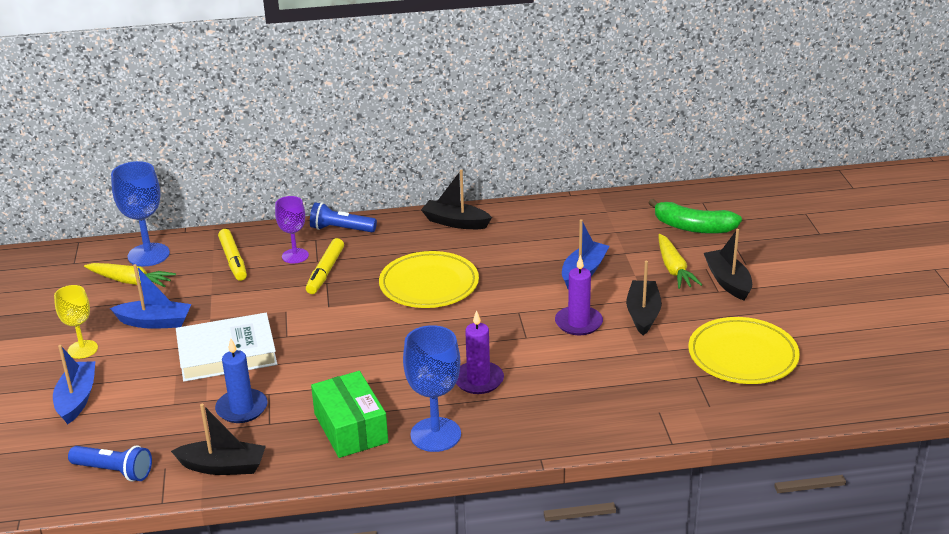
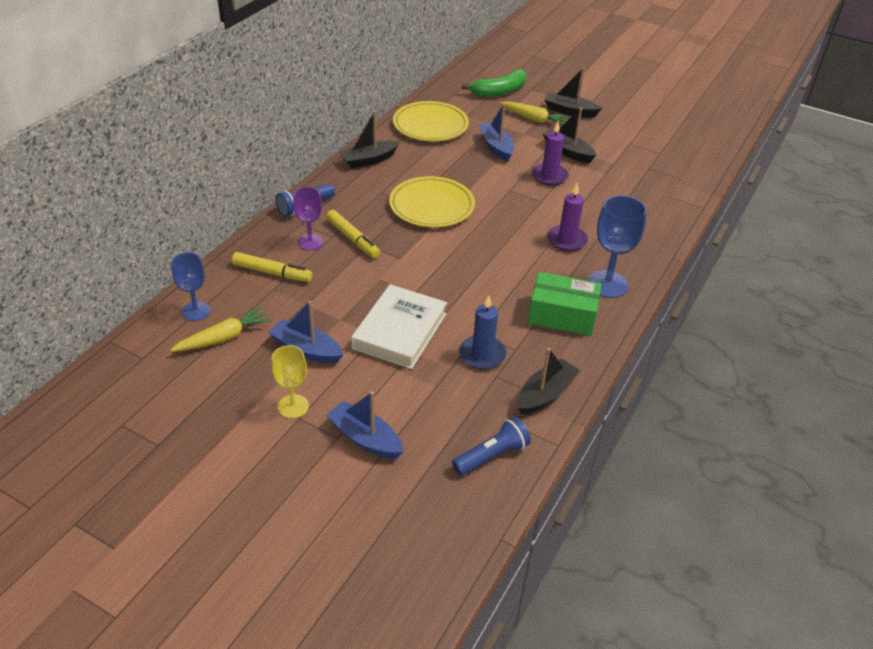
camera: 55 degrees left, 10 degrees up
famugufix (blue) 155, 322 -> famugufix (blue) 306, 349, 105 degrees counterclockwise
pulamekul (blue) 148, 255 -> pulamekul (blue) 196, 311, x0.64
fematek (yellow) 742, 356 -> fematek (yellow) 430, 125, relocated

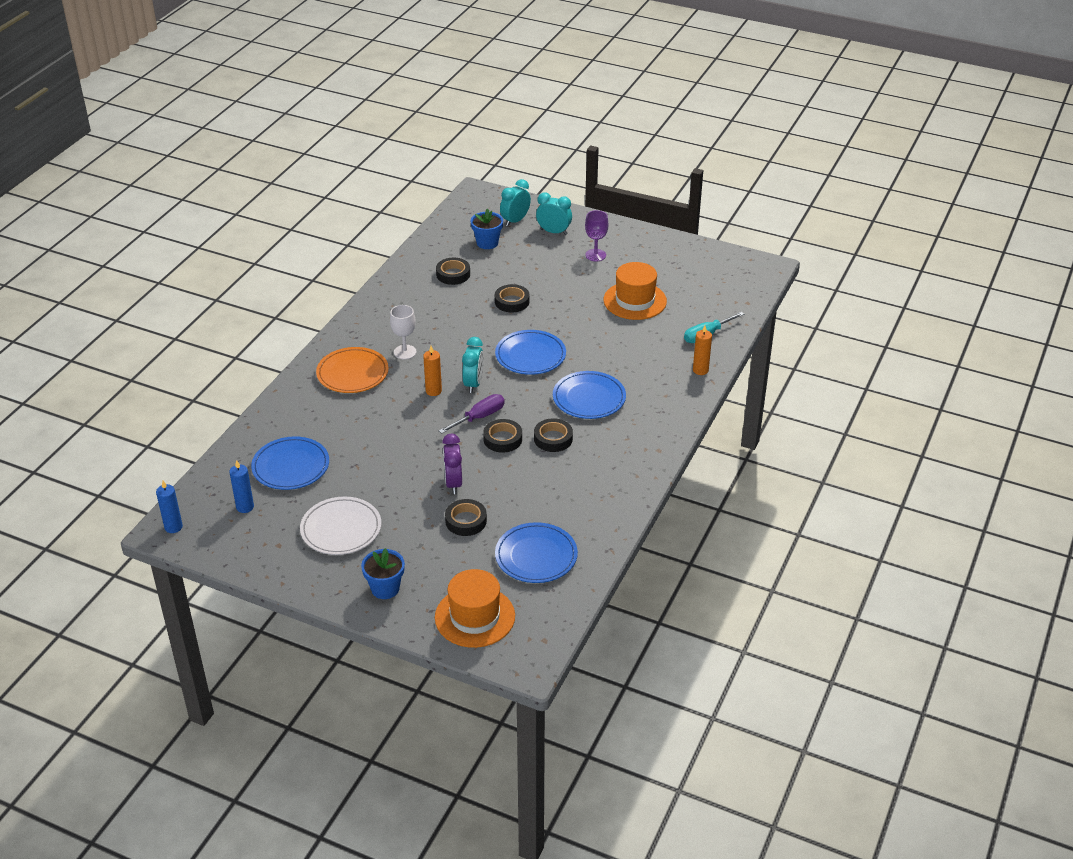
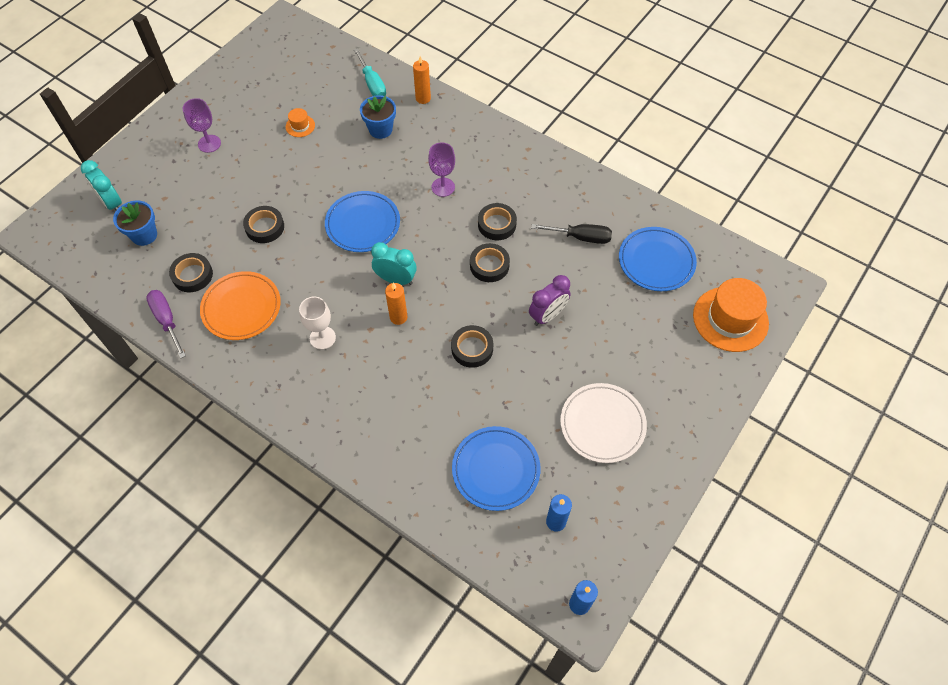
camera: 80 degrees left, 20 degrees up
fematek (orange) 352, 373 -> fematek (orange) 241, 308, relocated
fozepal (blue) 385, 588 -> fozepal (blue) 380, 129, relocated
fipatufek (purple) 479, 417 -> fipatufek (purple) 167, 320, relocated
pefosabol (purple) 453, 483 -> pefosabol (purple) 547, 315, 45 degrees counterclockwise
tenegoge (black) 466, 521 -> tenegoge (black) 472, 348, relocated
pefosabol (turquoise) 554, 232 -> none
fematek (blue) 589, 398 -> pulamekul (purple) 443, 187
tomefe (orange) 635, 301 -> tomefe (orange) 300, 126, x0.45
none -> fipatufek (black) 580, 237

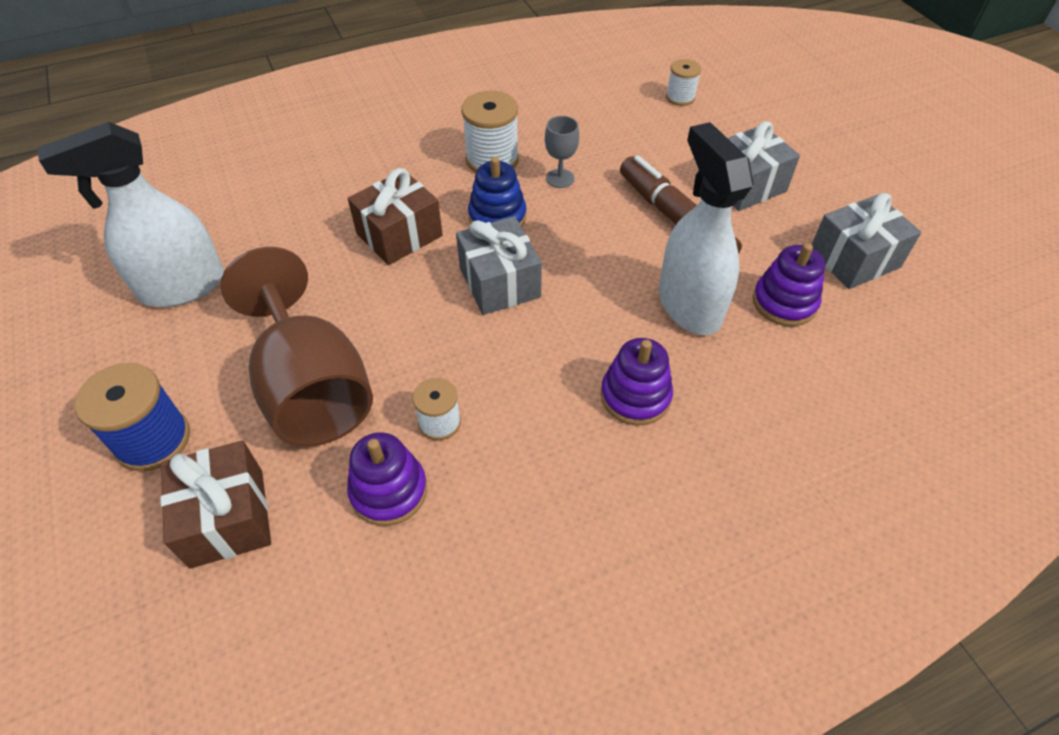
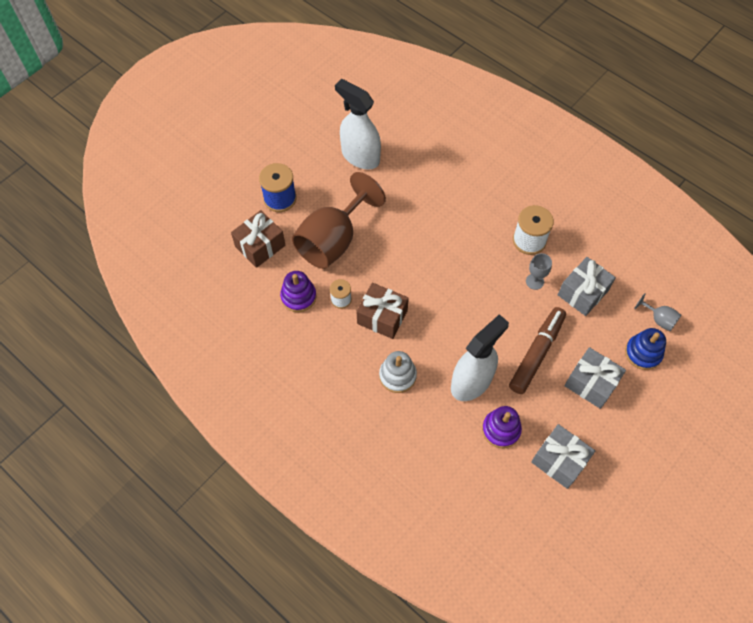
camera: 65 degrees right, 10 degrees up
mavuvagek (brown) 399, 235 -> mavuvagek (brown) 382, 317, relocated
mavuvagek (grey) 499, 282 -> mavuvagek (grey) 582, 293, relocated
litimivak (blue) 497, 217 -> litimivak (blue) 643, 353, relocated
litimivak (purple) 635, 396 -> litimivak (white) 397, 376
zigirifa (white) 680, 97 -> pulamekul (grey) 658, 319

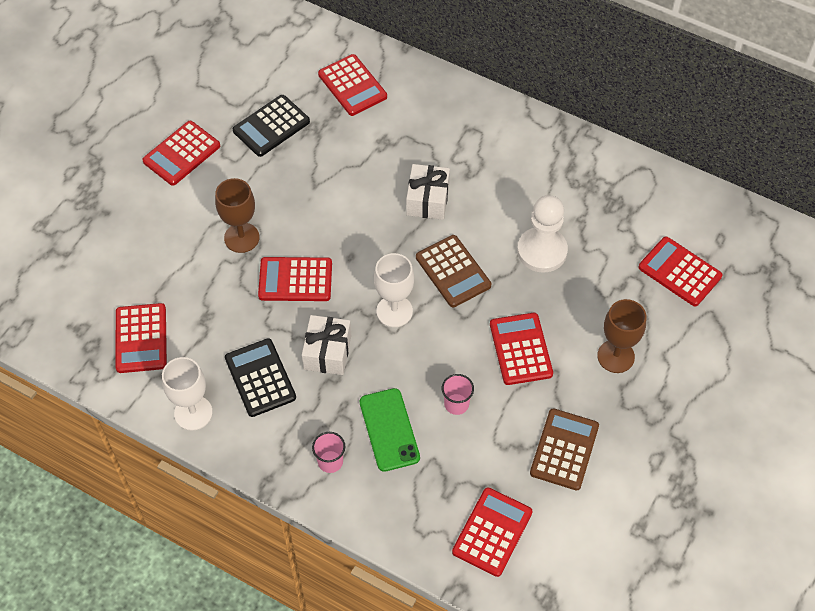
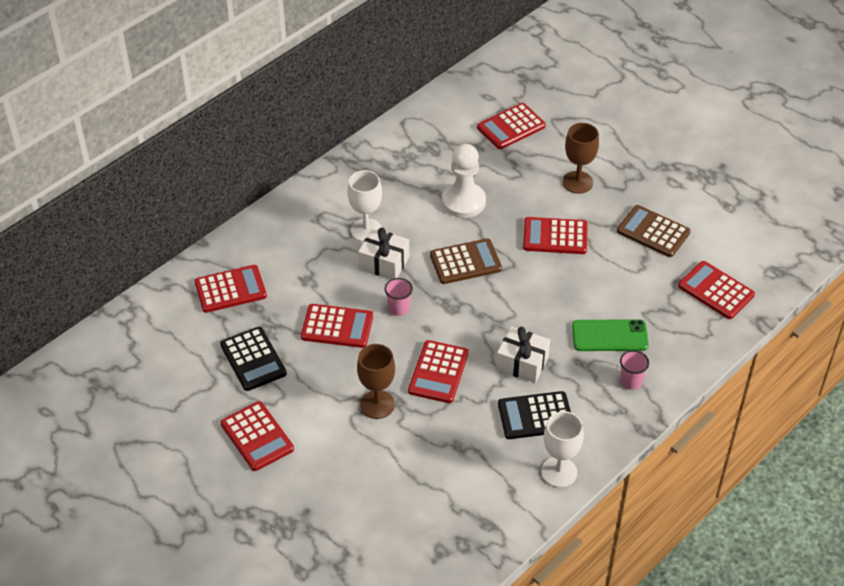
camera: 75 degrees left, 10 degrees down
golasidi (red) 141, 338 -> golasidi (red) 337, 326, relocated
pulamekul (white) 394, 311 -> pulamekul (white) 366, 230, relocated
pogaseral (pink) 456, 404 -> pogaseral (pink) 398, 308, relocated

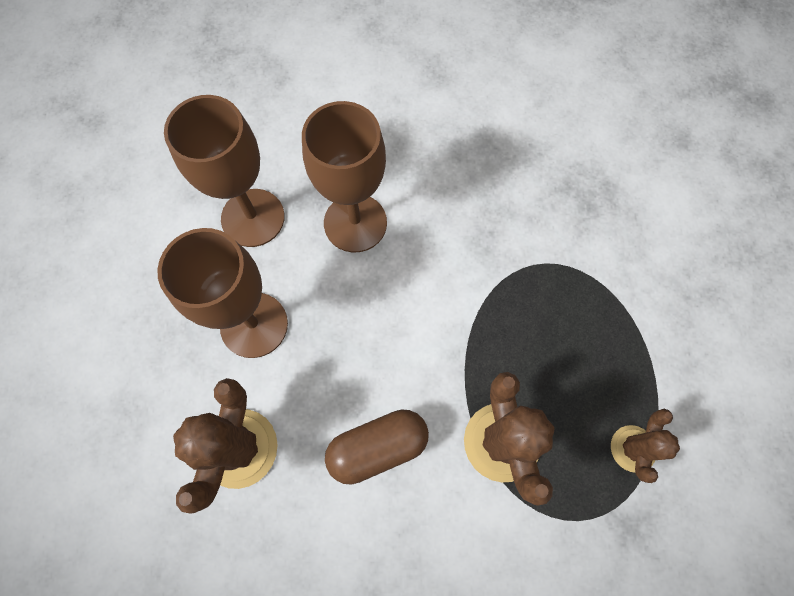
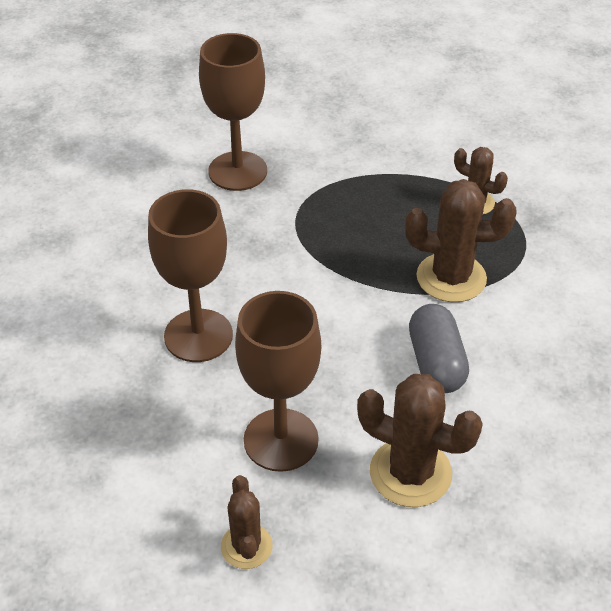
camera: 75 degrees left, 25 degrees down
pulamekul (brown) 253, 218 -> pulamekul (brown) 237, 171, relocated
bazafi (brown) 377, 447 -> bazafi (grey) 436, 363
none -> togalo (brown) 246, 546

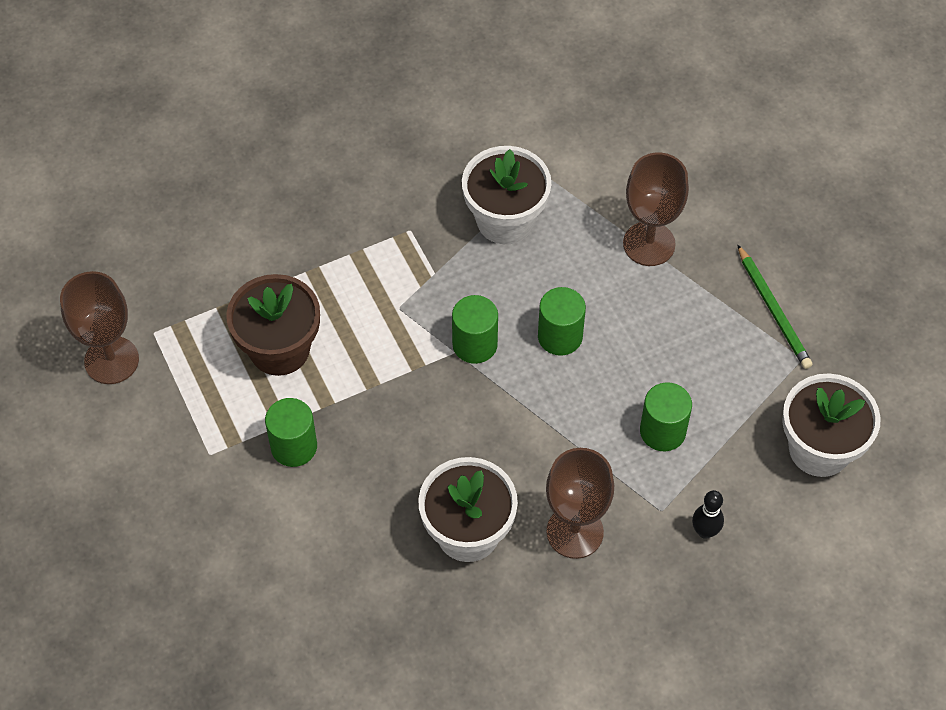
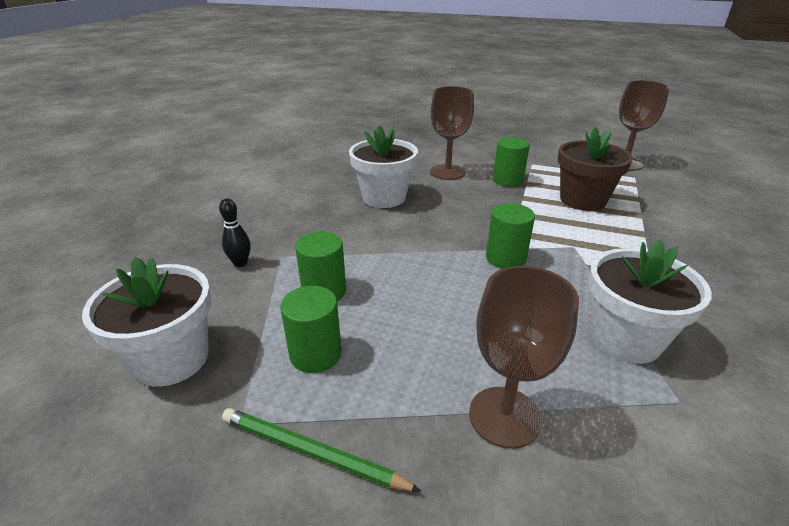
camera: 135 degrees right, 25 degrees down
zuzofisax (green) 560, 336 -> zuzofisax (green) 315, 354, relocated
pulamekul (brown) 574, 532 -> pulamekul (brown) 447, 172, relocated

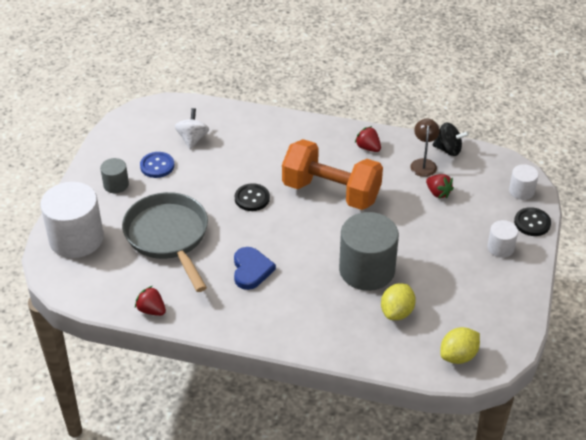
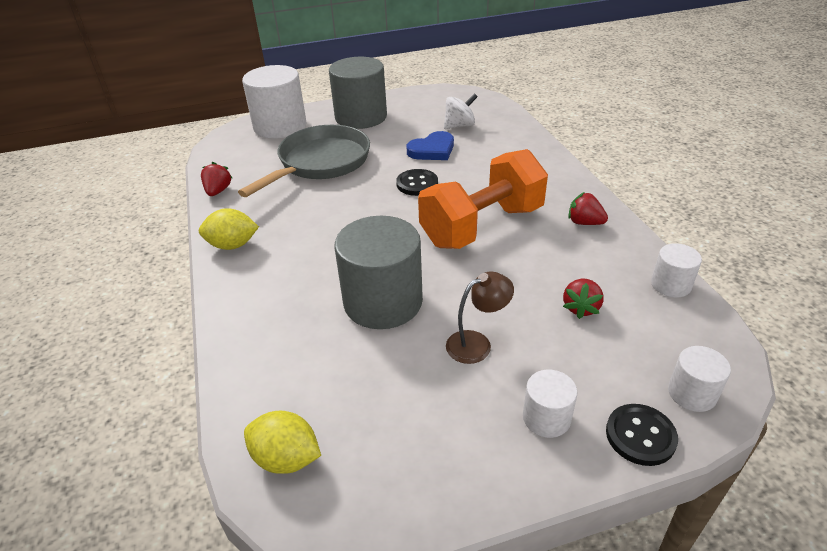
camera: 60 degrees right, 5 degrees down
zuzofisax (grey) 116, 184 -> zuzofisax (grey) 361, 117, x2.04
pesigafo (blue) 157, 166 -> none
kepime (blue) 251, 270 -> kepime (blue) 432, 150, relocated
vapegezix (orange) 331, 192 -> vapegezix (orange) 482, 226, 60 degrees clockwise
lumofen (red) 368, 148 -> lumofen (red) 584, 222, 75 degrees counterclockwise
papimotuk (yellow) 397, 312 -> papimotuk (yellow) 232, 245, relocated
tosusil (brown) 423, 163 -> tosusil (brown) 477, 343, relocated
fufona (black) 448, 150 -> zuzofisax (white) 671, 285

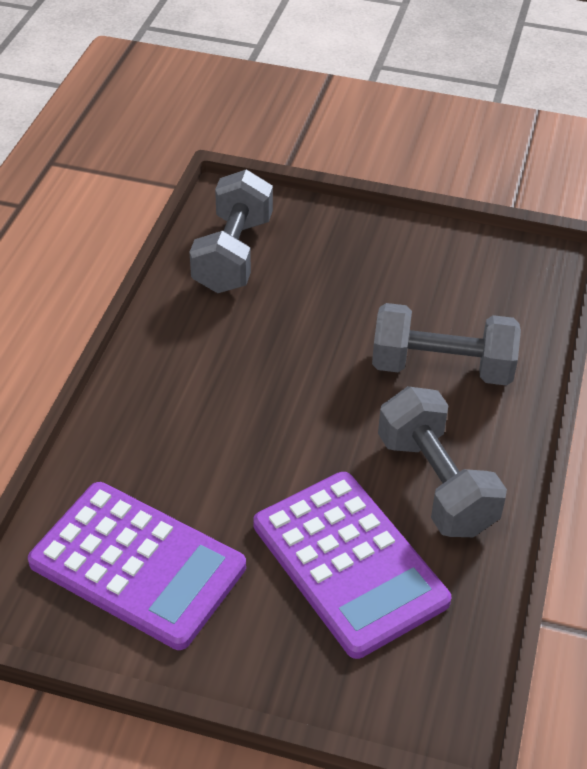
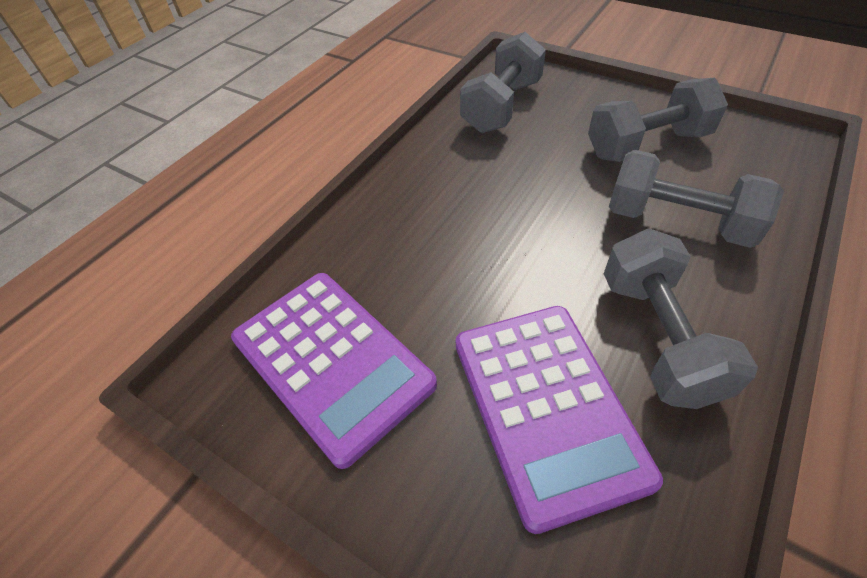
camera: 20 degrees right, 5 degrees up
none -> vapegezix (grey) 647, 145

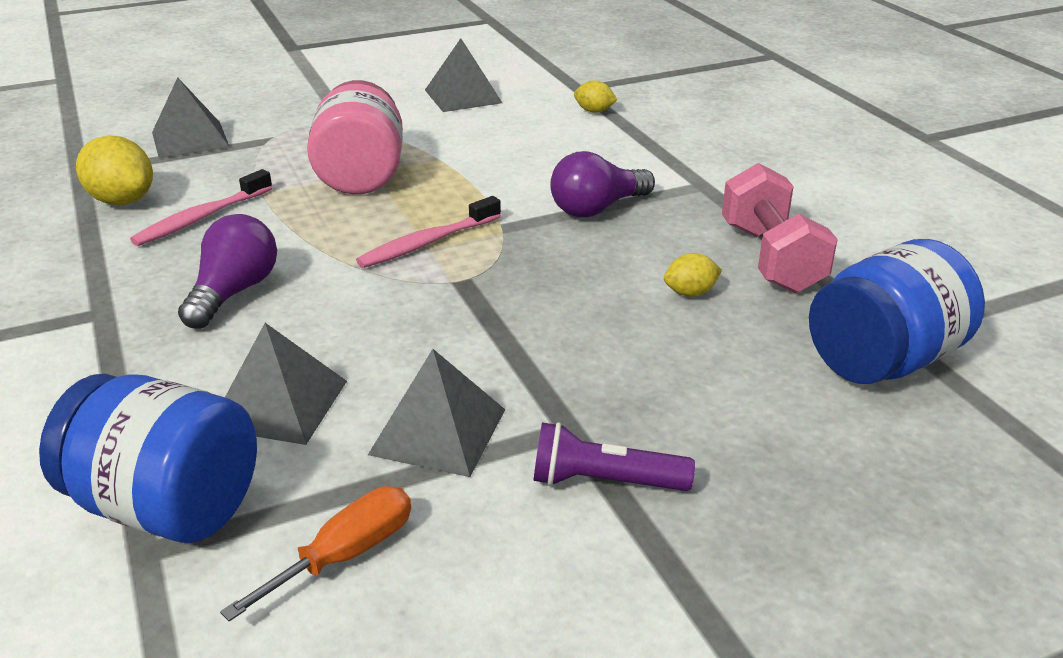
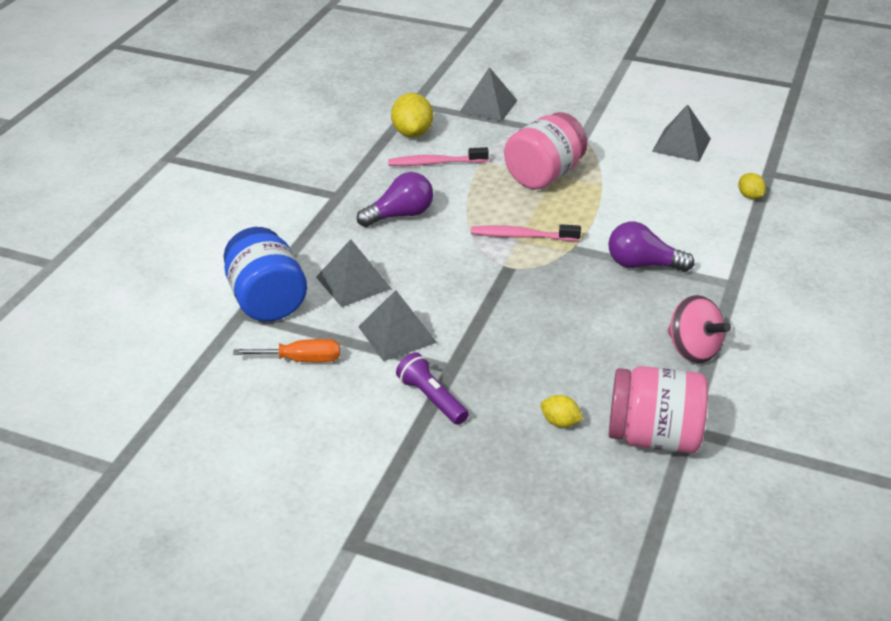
camera: 45 degrees right, 5 degrees up
papimotuk (yellow) 690, 293 -> papimotuk (yellow) 560, 422, relocated
vapegezix (pink) 771, 258 -> fufona (pink) 693, 350
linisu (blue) 883, 360 -> linisu (pink) 653, 437

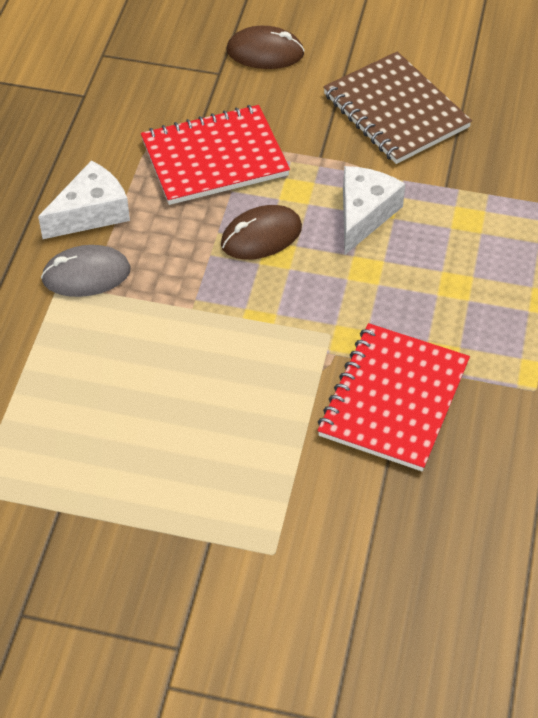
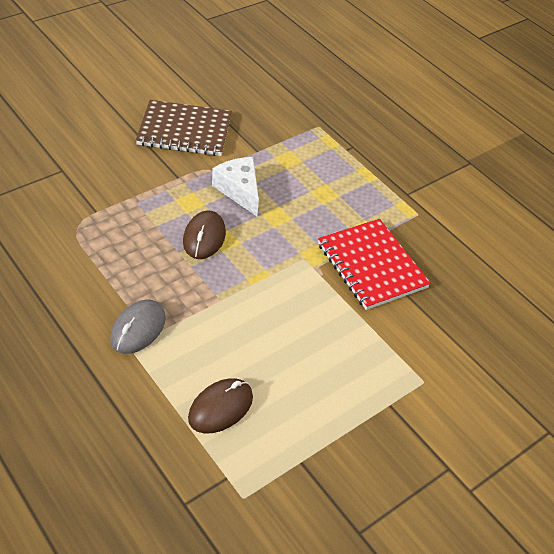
camera: 55 degrees left, 5 degrees down
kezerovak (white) 91, 213 -> none
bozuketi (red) 214, 158 -> none
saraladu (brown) 265, 52 -> saraladu (brown) 220, 407, relocated

